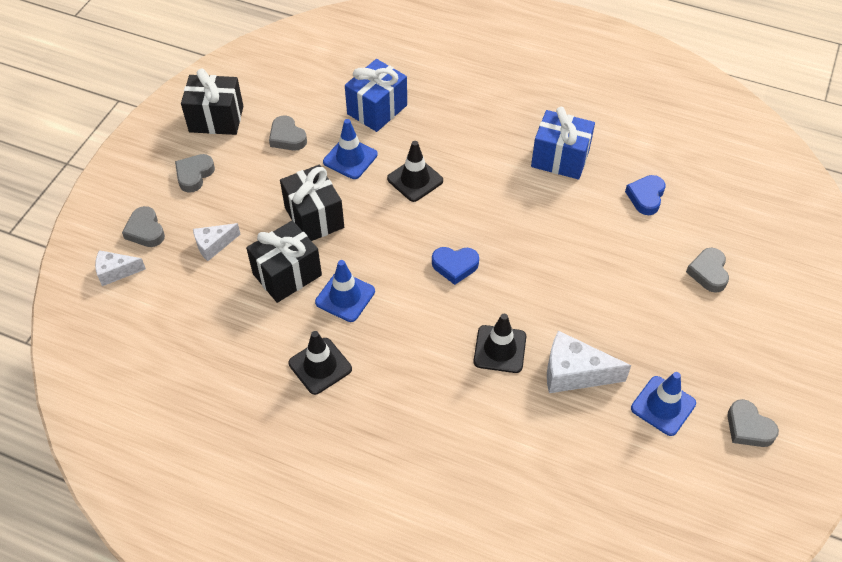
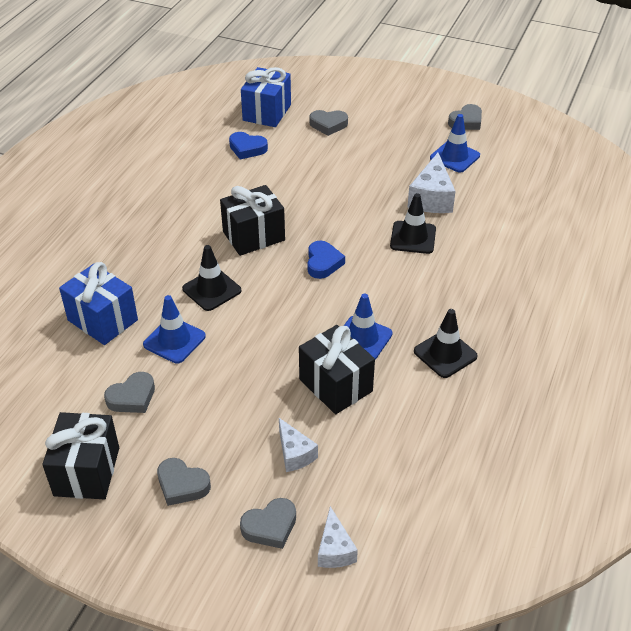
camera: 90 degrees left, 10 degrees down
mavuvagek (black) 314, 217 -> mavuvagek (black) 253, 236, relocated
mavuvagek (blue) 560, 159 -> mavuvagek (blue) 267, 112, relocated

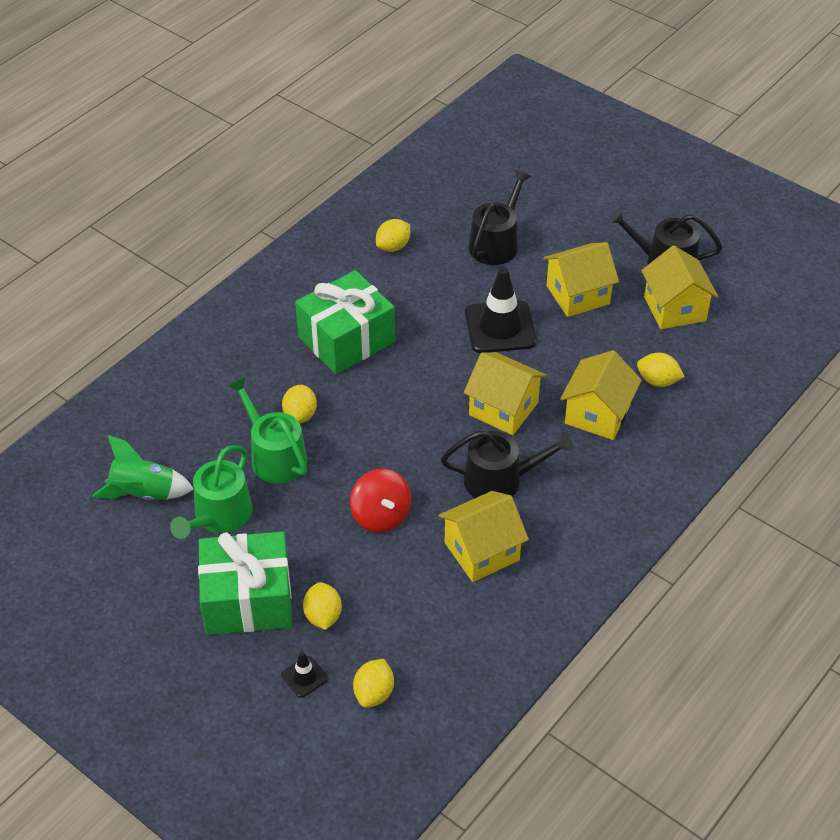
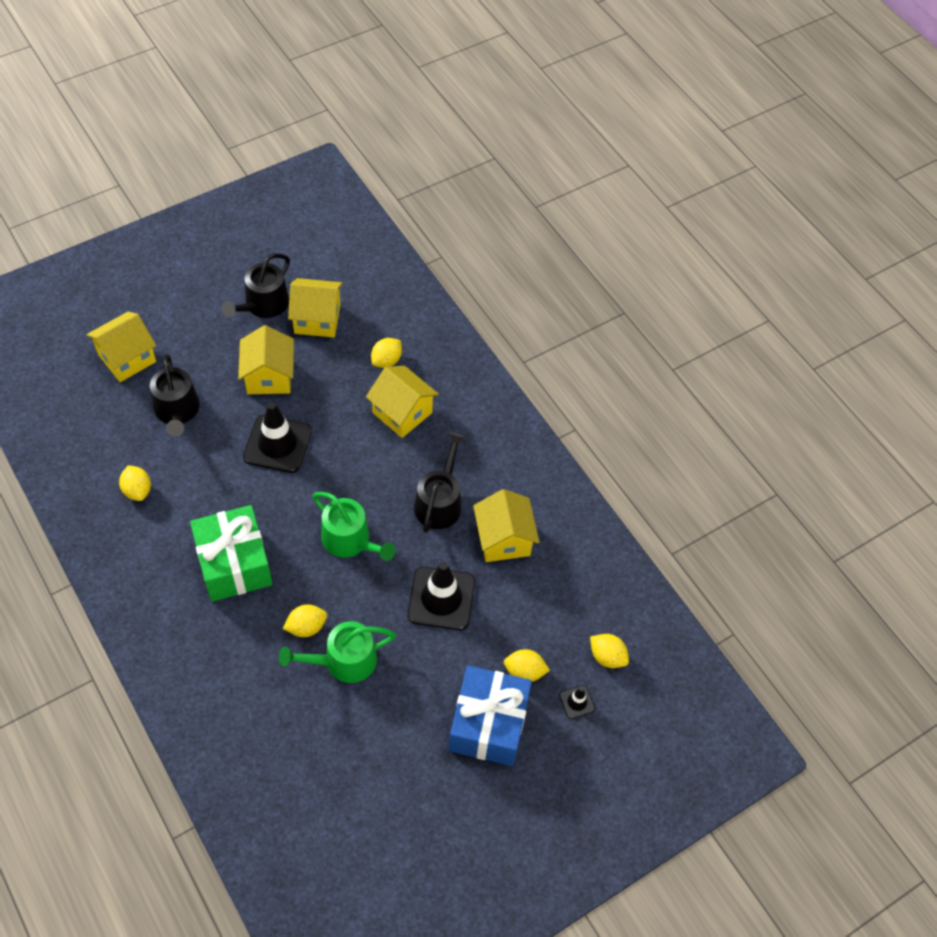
camera: 75 degrees left, 10 degrees up
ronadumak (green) 144, 493 -> none
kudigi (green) 219, 516 -> kudigi (green) 350, 540, relocated
mavuvagek (green) 248, 599 -> mavuvagek (blue) 488, 724
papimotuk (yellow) 300, 415 -> papimotuk (yellow) 306, 627, 45 degrees counterclockwise
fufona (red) 381, 515 -> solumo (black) 441, 598
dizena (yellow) 503, 409 -> dizena (yellow) 127, 358, relocated
kudigi (black) 496, 243 -> kudigi (black) 177, 411, 150 degrees counterclockwise

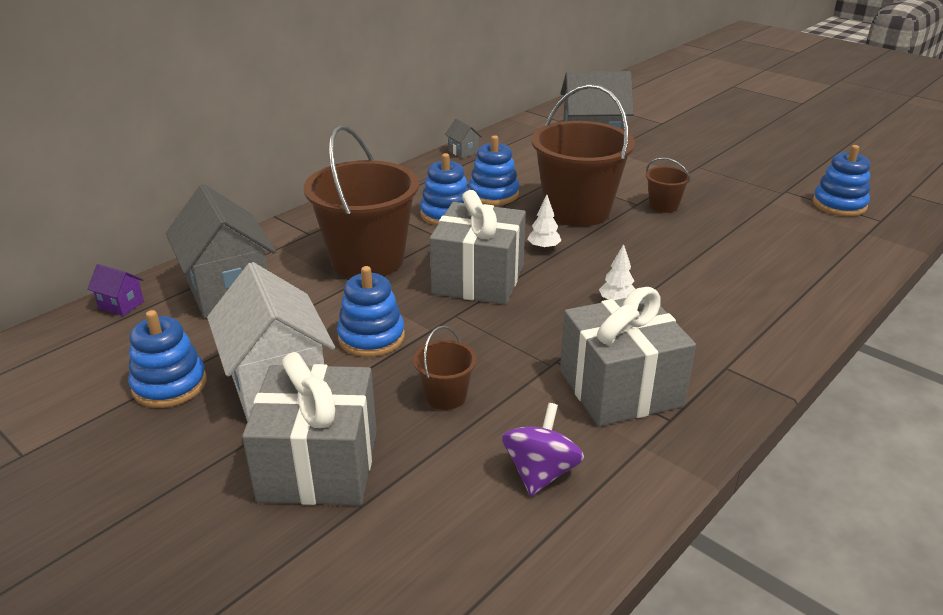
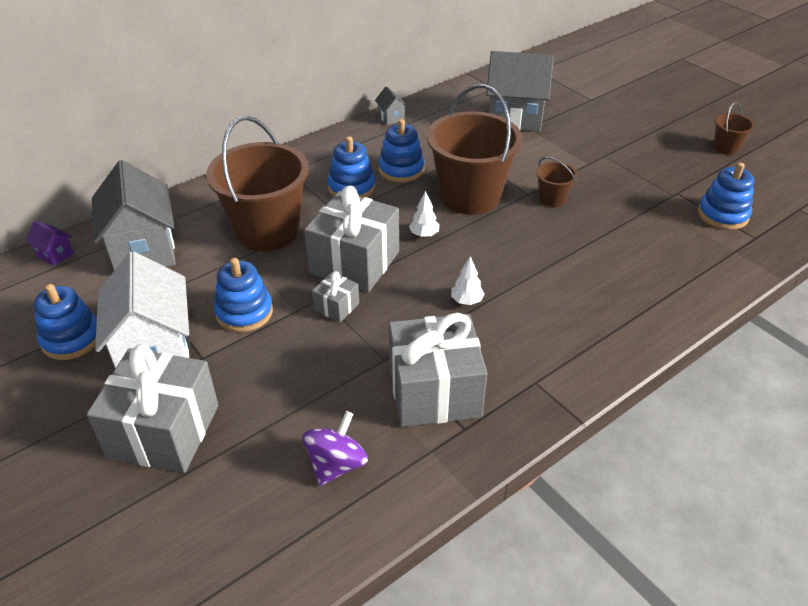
camera: 10 degrees right, 10 degrees up
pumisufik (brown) 445, 396 -> pumisufik (brown) 726, 147, relocated
none -> mavuvagek (grey) 336, 306

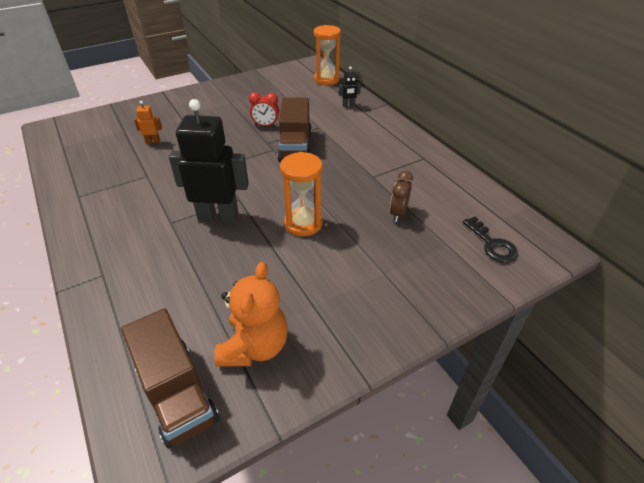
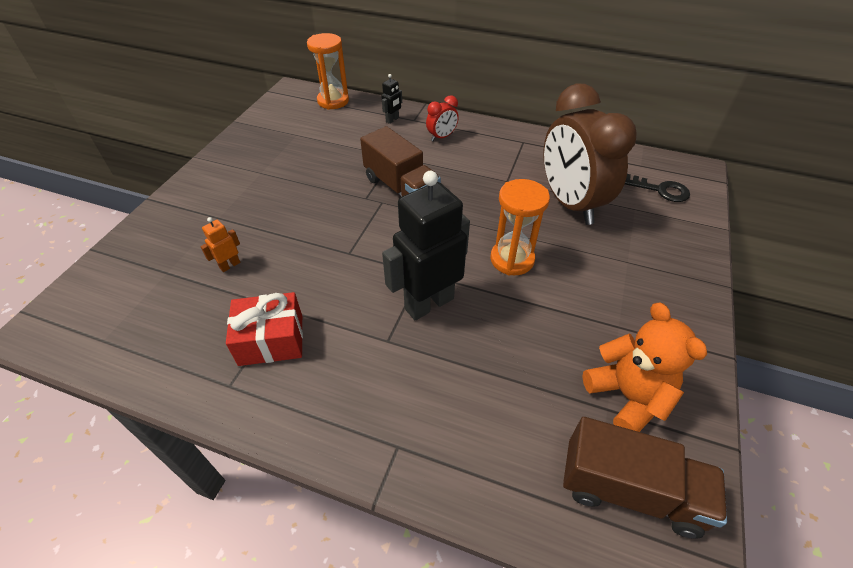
camera: 40 degrees left, 5 degrees up
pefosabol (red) 266, 125 -> pefosabol (red) 441, 137, relocated
pefosabol (brown) 398, 213 -> pefosabol (brown) 570, 203, x2.37
none -> mavuvagek (red) 271, 340

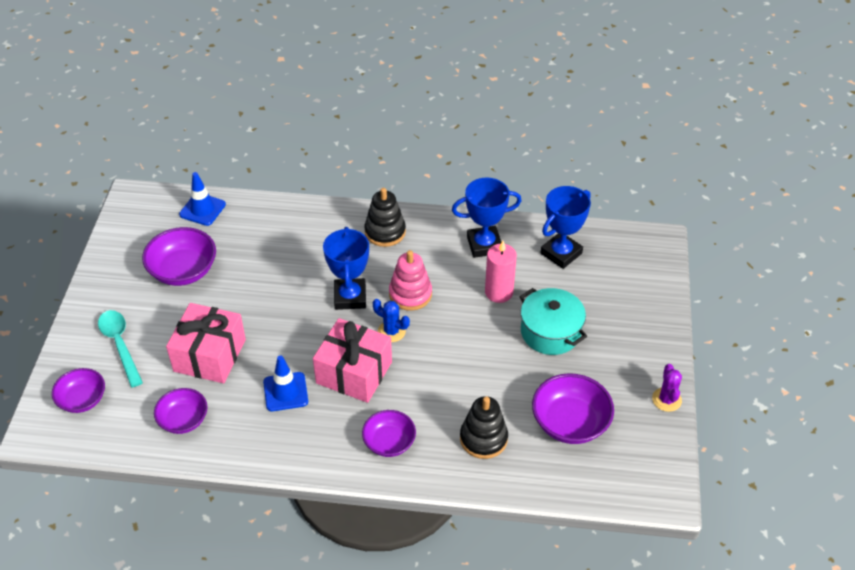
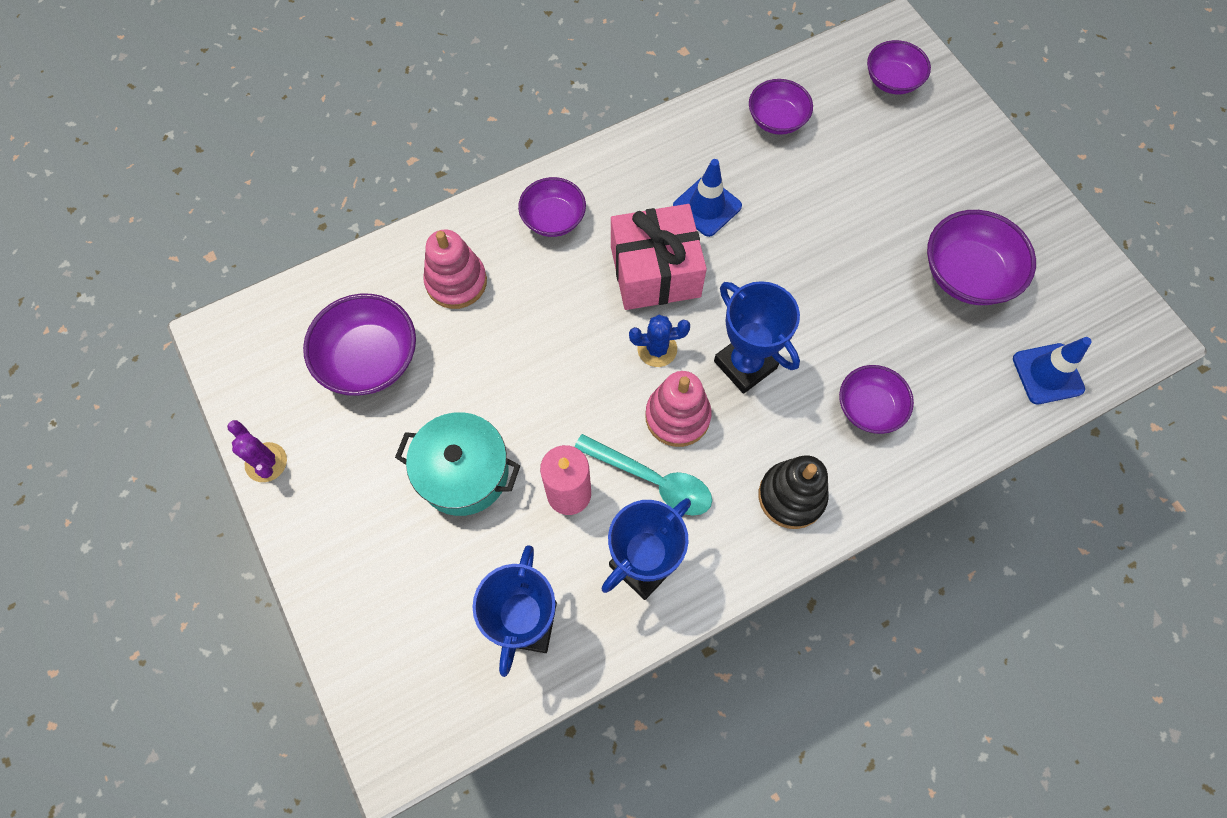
camera: 145 degrees right, 20 degrees up
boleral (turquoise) 120, 345 -> boleral (turquoise) 652, 480, relocated
mavuvagek (pink) 210, 355 -> none
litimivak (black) 483, 439 -> litimivak (pink) 456, 282
none -> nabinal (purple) 869, 408

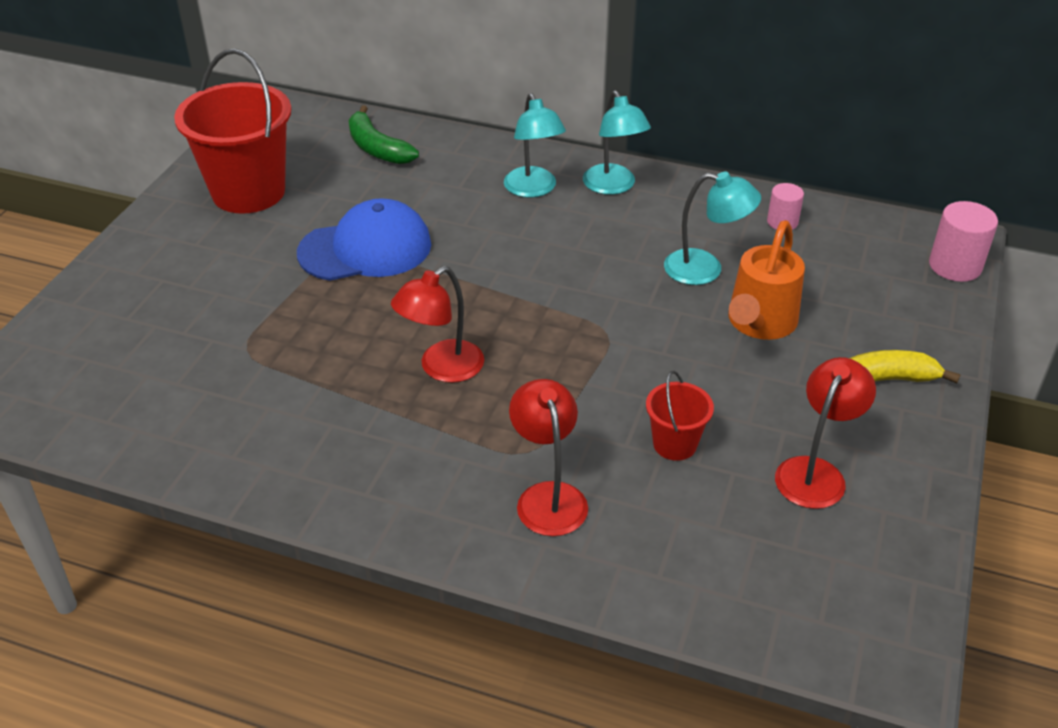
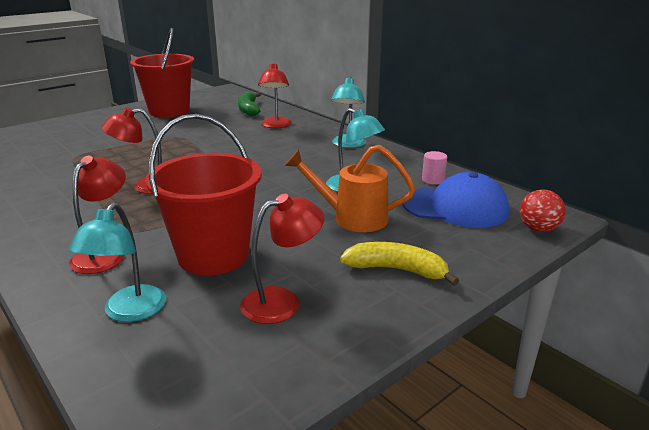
camera: 30 degrees right, 15 degrees down
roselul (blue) 365, 249 -> roselul (blue) 455, 207, relocated
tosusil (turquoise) 533, 189 -> tosusil (turquoise) 129, 312, relocated
pumisufik (red) 674, 444 -> pumisufik (red) 213, 255, x2.11
kudigi (orange) 759, 323 -> kudigi (orange) 352, 218, 45 degrees clockwise
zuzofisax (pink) 955, 266 -> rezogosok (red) 538, 229
none -> tosusil (red) 276, 125

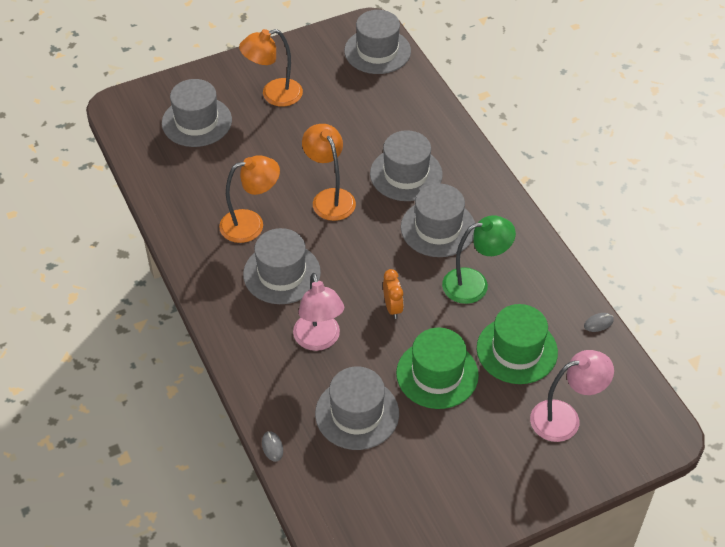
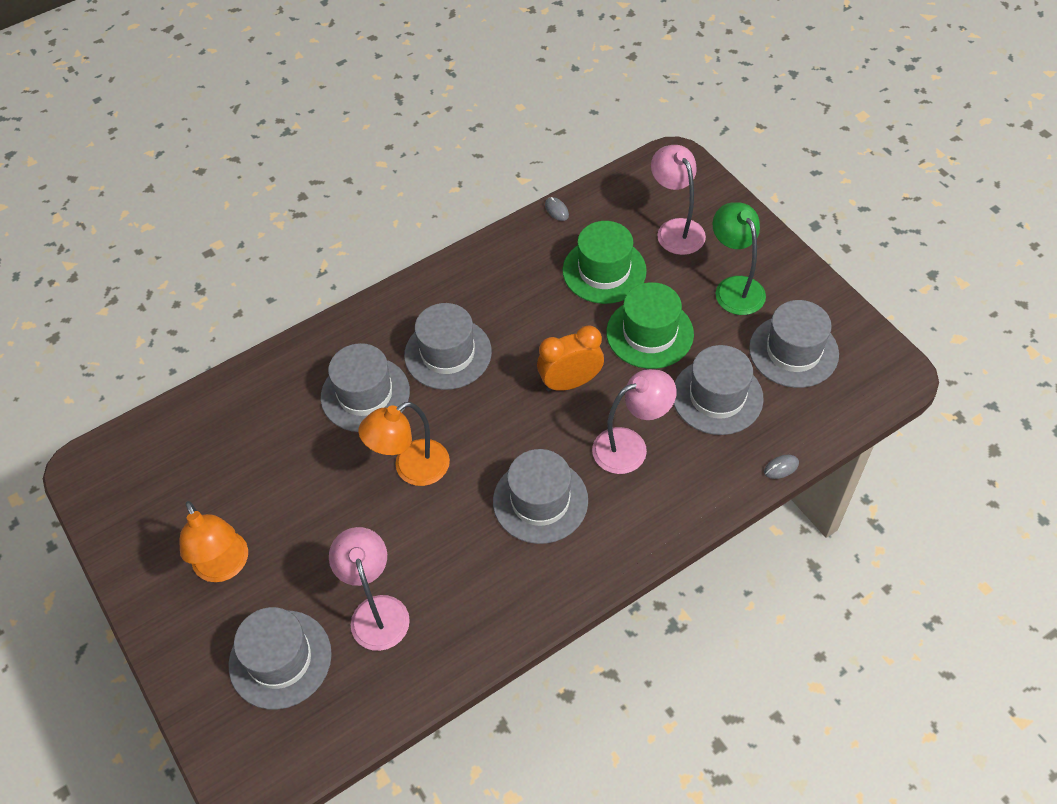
camera: 95 degrees left, 5 degrees up
tosusil (orange) 251, 224 -> none
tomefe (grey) 377, 51 -> tomefe (grey) 793, 351, relocated
pefosabol (orange) 392, 307 -> pefosabol (orange) 570, 382, x1.54
tosusil (green) 474, 284 -> tosusil (green) 734, 287, relocated
none -> tosusil (pink) 377, 611

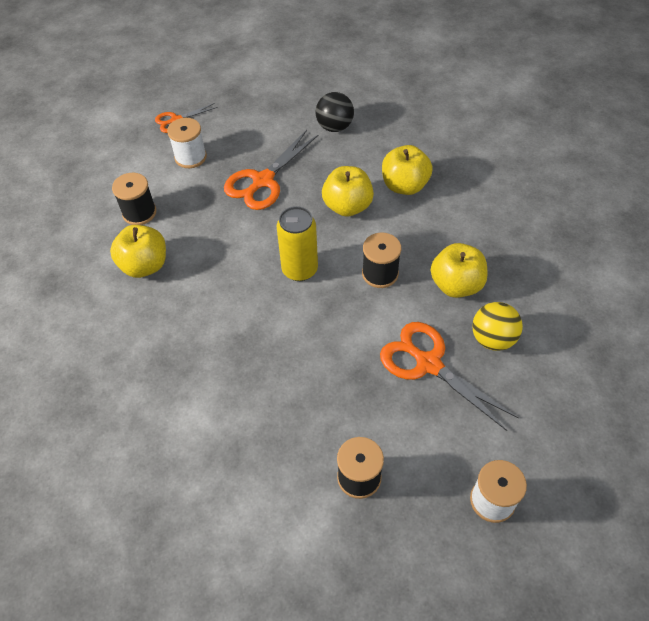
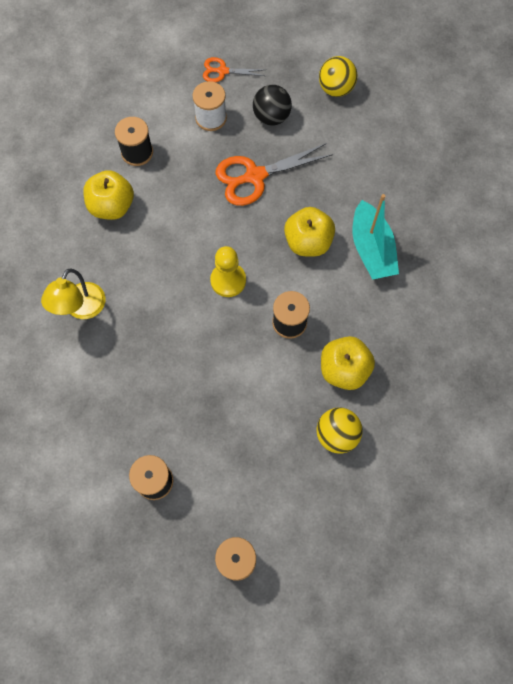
camera: 30 degrees right, 15 degrees up
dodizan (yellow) 299, 269 -> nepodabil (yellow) 228, 280
rezogosok (black) 334, 127 -> rezogosok (black) 271, 117, relocated
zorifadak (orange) 428, 363 -> none
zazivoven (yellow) 404, 186 -> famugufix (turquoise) 371, 249
none -> tosusil (yellow) 81, 309
none -> rezogosok (yellow) 336, 89

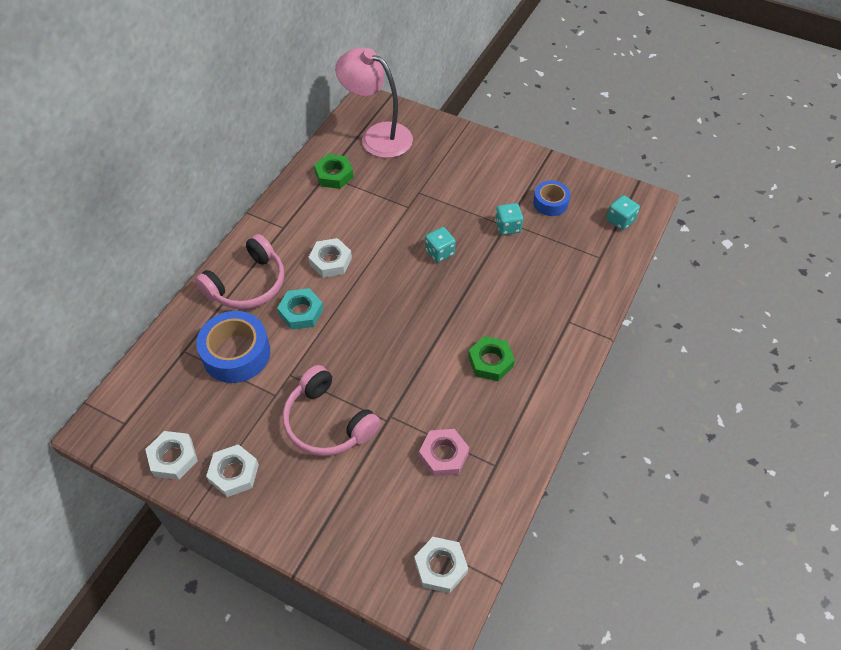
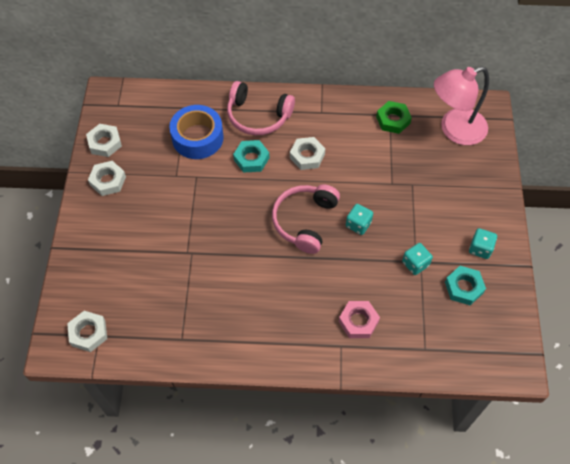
camera: 65 degrees right, 5 degrees up
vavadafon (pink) 327, 422 -> vavadafon (pink) 304, 221, relocated
tosusil (pink) 377, 136 -> tosusil (pink) 454, 130, 120 degrees counterclockwise
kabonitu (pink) 443, 455 -> kabonitu (pink) 358, 321, relocated
kabonitu (green) 490, 361 -> none
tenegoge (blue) 550, 203 -> kabonitu (turquoise) 464, 287
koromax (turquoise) 620, 220 -> koromax (turquoise) 480, 248, relocated

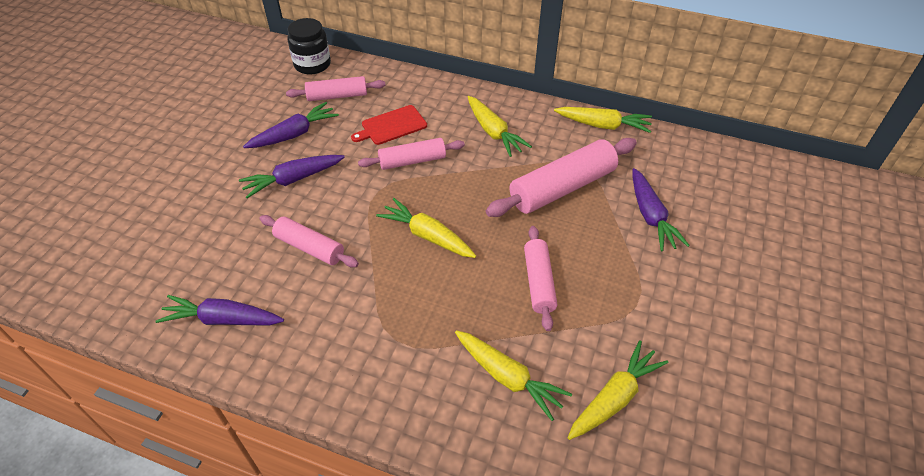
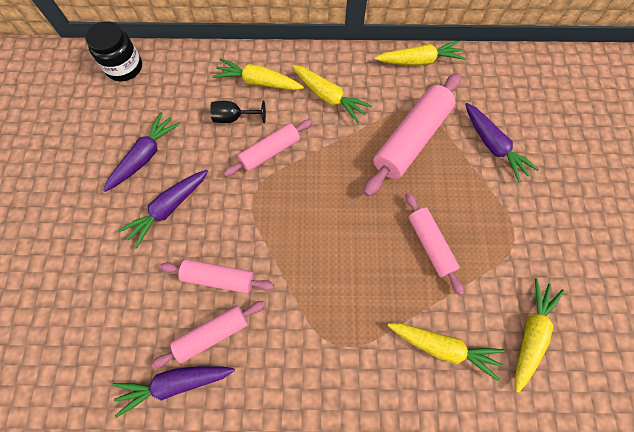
camera: 20 degrees left, 20 degrees up
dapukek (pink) 337, 96 -> dapukek (pink) 212, 334, relocated
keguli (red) 392, 126 -> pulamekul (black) 234, 118
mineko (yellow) 427, 236 -> mineko (yellow) 258, 82, relocated

